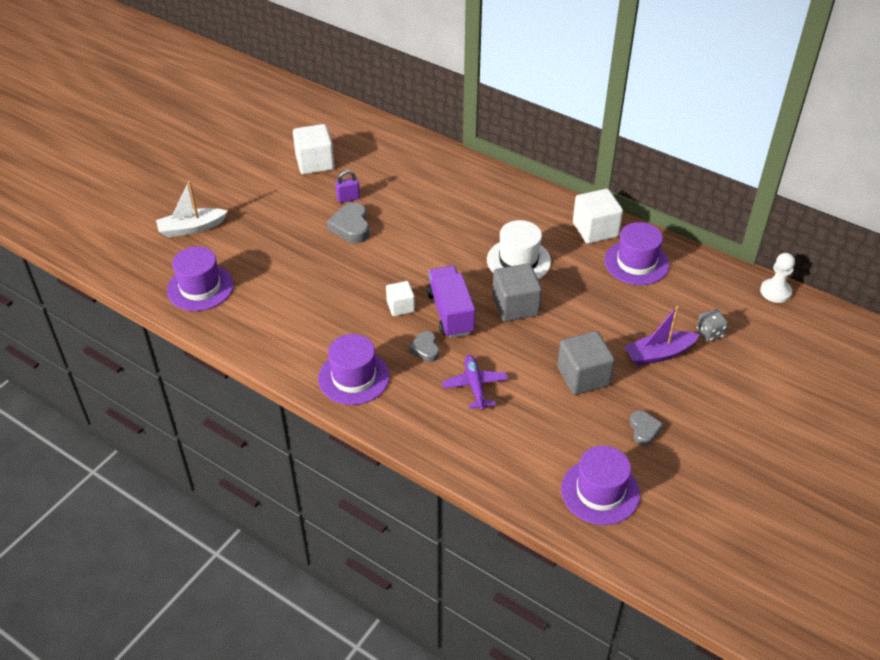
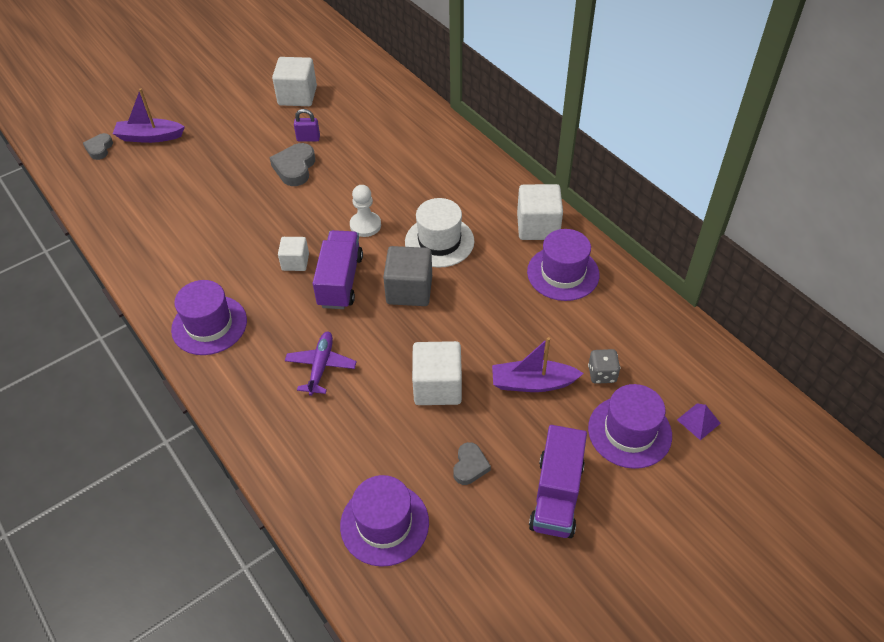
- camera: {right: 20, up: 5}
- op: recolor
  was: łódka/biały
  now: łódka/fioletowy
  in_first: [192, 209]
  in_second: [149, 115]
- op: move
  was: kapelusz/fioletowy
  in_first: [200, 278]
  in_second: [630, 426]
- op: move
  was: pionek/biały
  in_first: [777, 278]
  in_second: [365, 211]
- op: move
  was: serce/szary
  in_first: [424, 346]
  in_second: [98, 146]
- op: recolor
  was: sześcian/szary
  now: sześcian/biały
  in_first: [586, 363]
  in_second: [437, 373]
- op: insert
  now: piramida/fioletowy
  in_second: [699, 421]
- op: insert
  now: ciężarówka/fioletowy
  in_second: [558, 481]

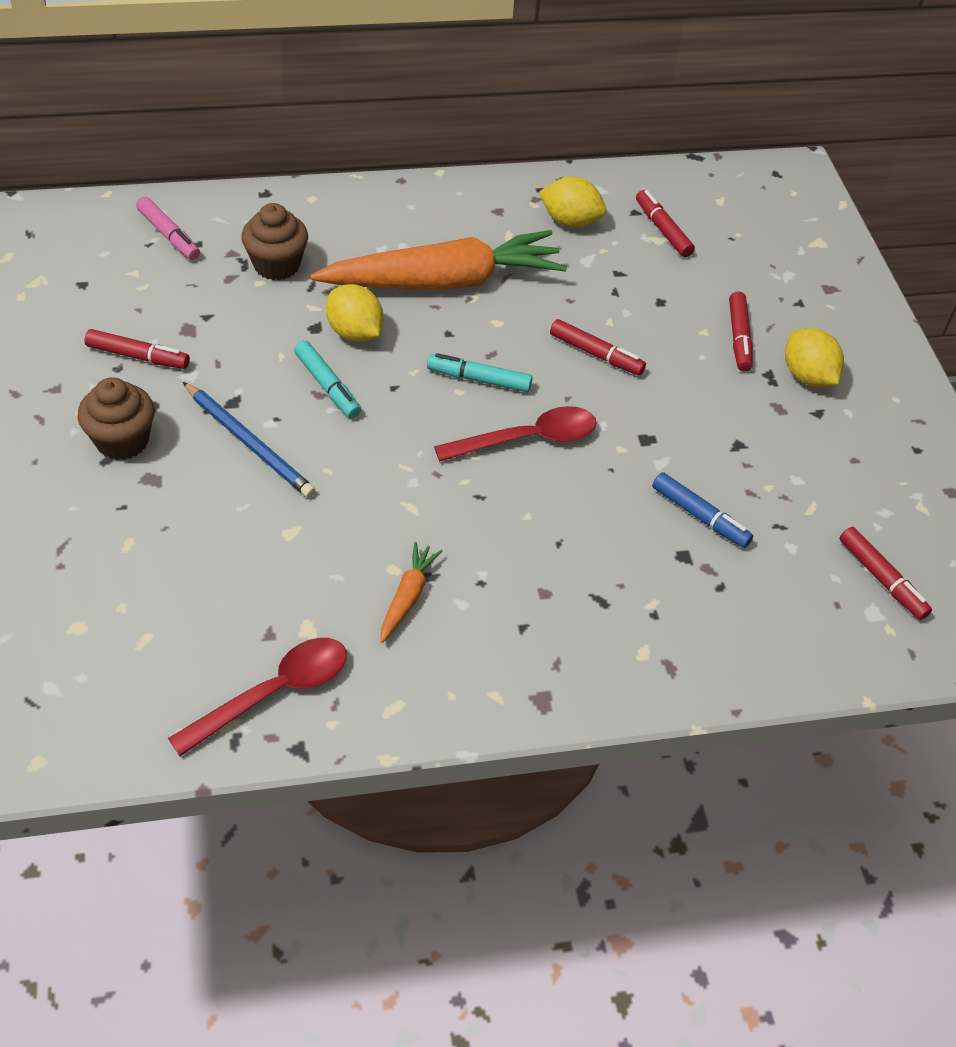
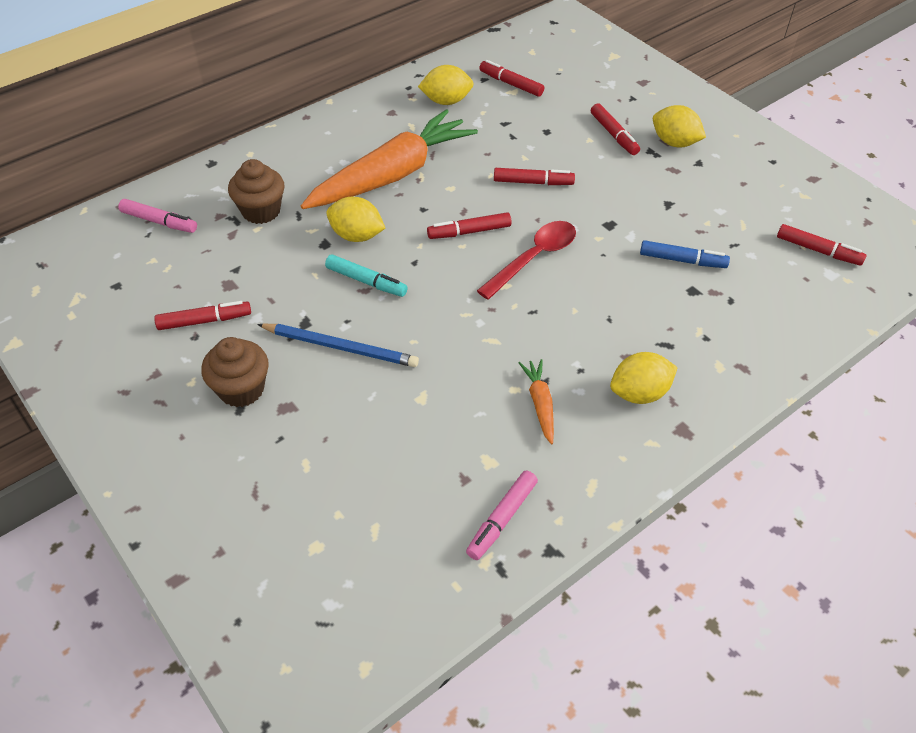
- camera: {right: -25, up: 0}
- op: recolor
  was: flamaster/turkusowy
  now: flamaster/czerwony
  in_first: [480, 372]
  in_second: [469, 225]
- op: replace
  was: łyżka/czerwony
  now: flamaster/różowy
  in_first: [257, 697]
  in_second: [502, 515]
- op: insert
  now: cytryna/żółty
  in_second: [644, 378]

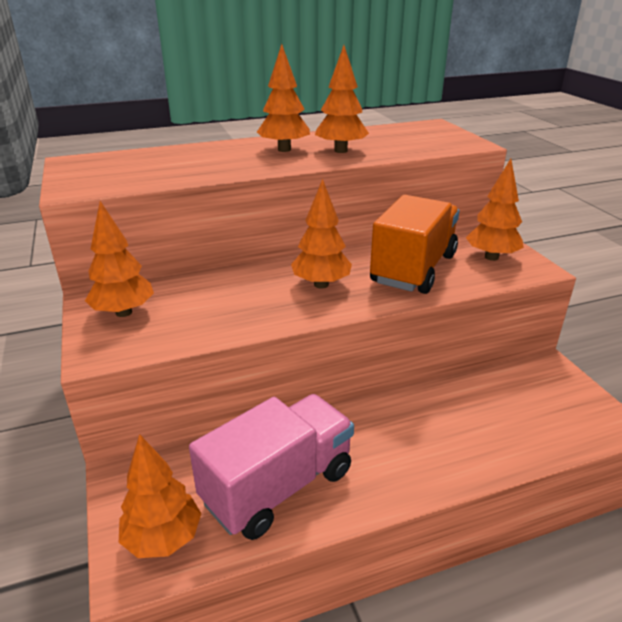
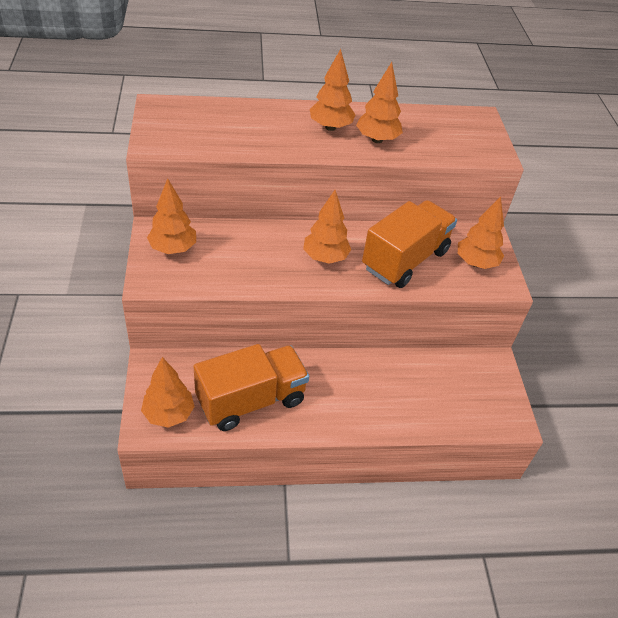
- camera: {right: 10, up: 15}
- op: recolor
  was: ciężarówka/różowy
  now: ciężarówka/pomarańczowy
  in_first: [271, 467]
  in_second: [251, 387]

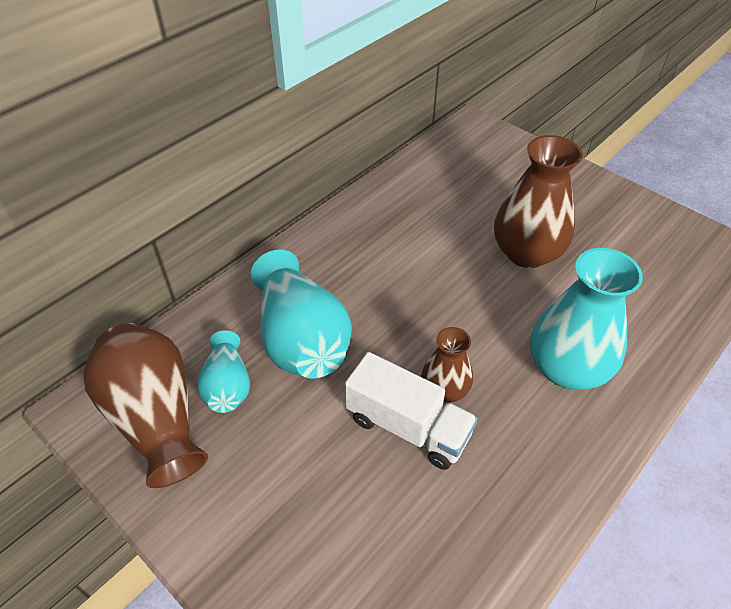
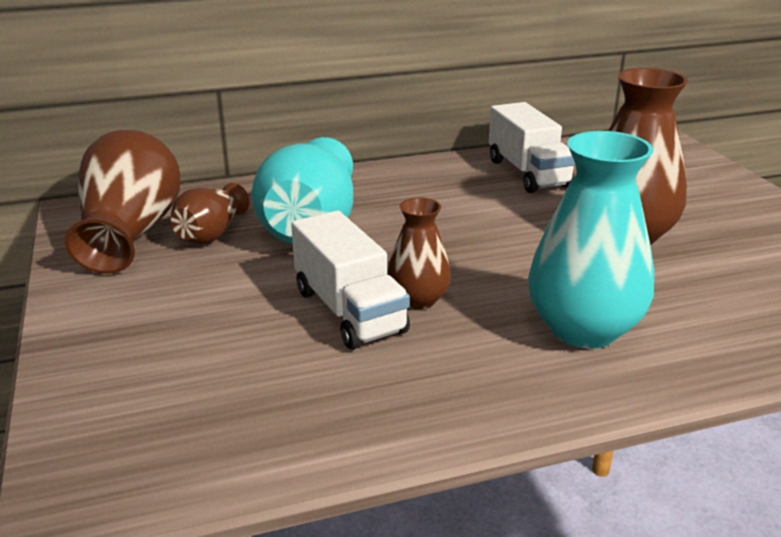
- camera: {right: 30, up: -20}
- op: recolor
  was: wazon/turkusowy
  now: wazon/brązowy
  in_first: [223, 371]
  in_second: [210, 214]
- op: insert
  now: ciężarówka/biały
  in_second: [532, 147]

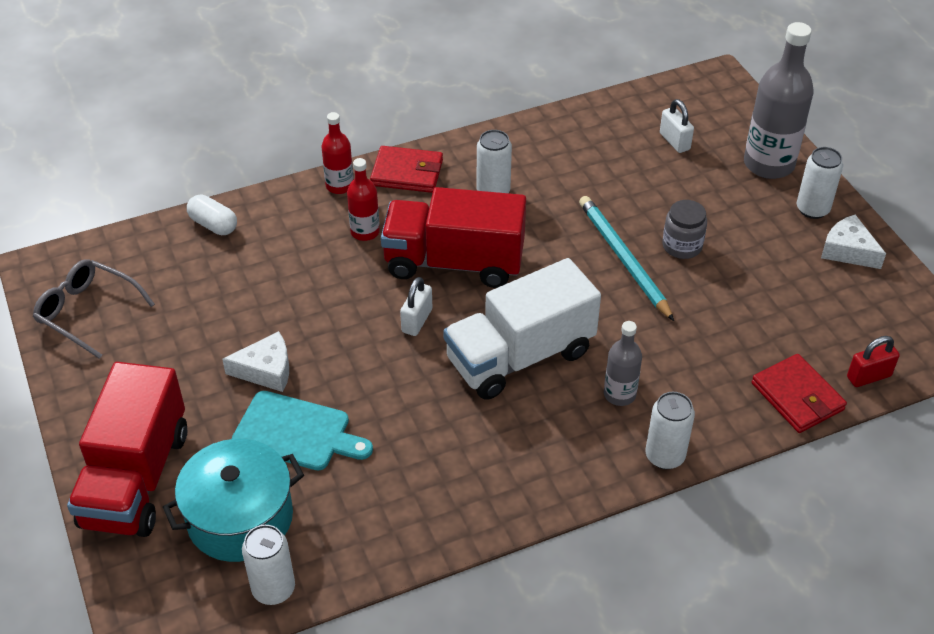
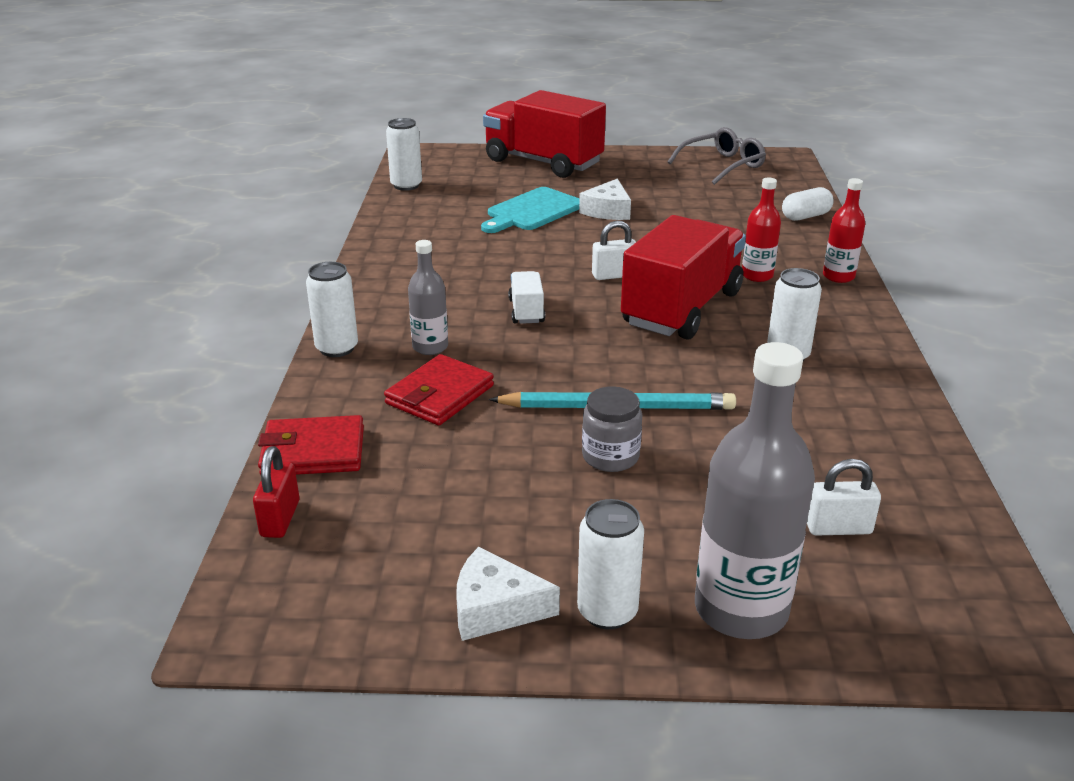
- camera: {right: 115, up: -15}
- op: move
  was: portfel/czerwony
  in_first: [406, 169]
  in_second: [439, 389]
- op: rotate
  was: ser/biały
  in_first: [853, 242]
  in_second: [508, 594]
  clockwise: -150
- op: resize
  was: ciężarówka/biały
  in_first: [522, 329]
  in_second: [526, 297]
  ratio: 0.44
- op: rotate
  was: kłódka/biały
  in_first: [416, 306]
  in_second: [614, 250]
  clockwise: -60
- op: delete
  was: garnek/turkusowy
  in_first: [233, 500]

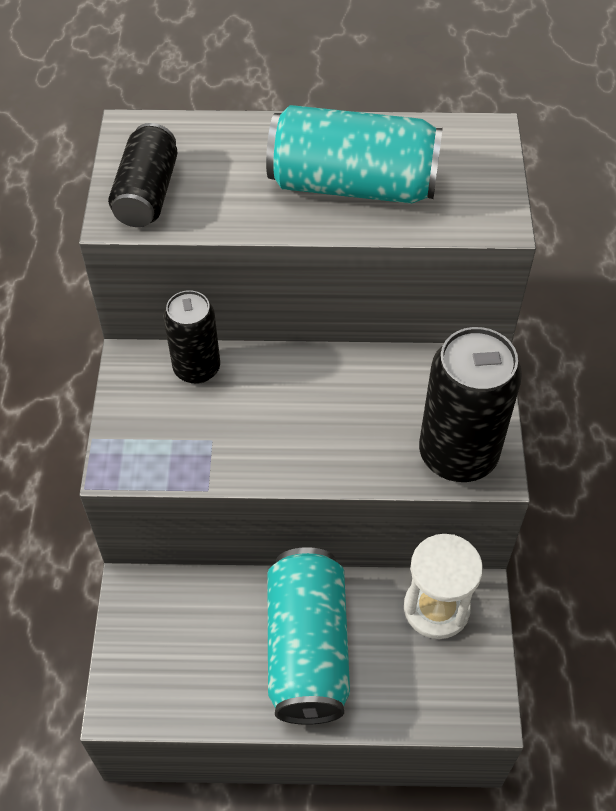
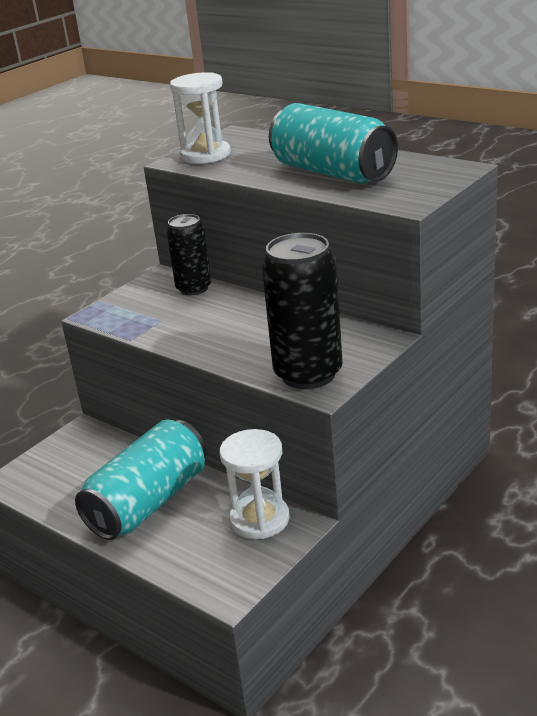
- camera: {right: 40, up: -25}
- op: replace
  was: puszka/czarny
  now: klepsydra/biały
  in_first: [143, 175]
  in_second: [200, 118]

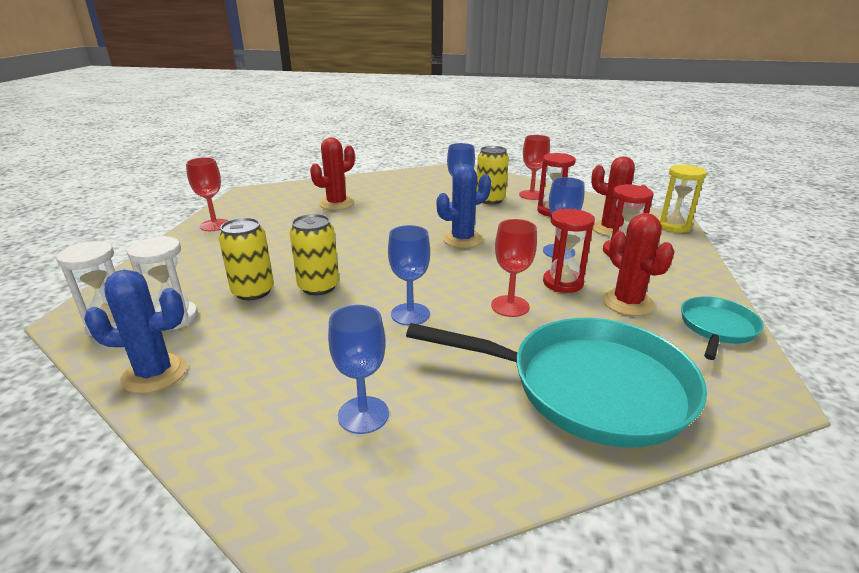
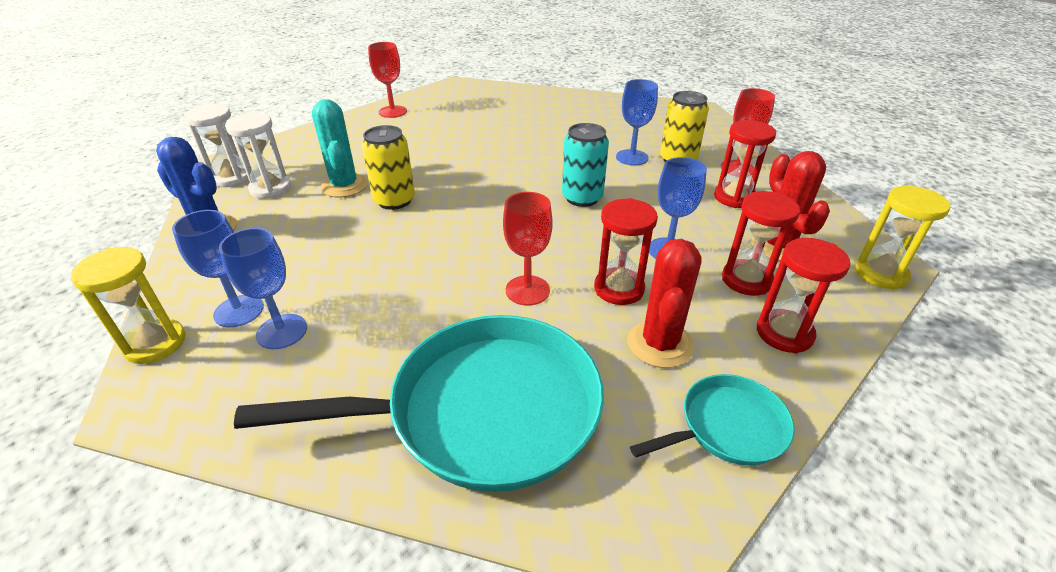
- camera: {right: 35, up: 10}
- op: delete
  was: kaktus/czerwony
  in_first: [332, 173]
- op: replace
  was: kaktus/niebieski
  now: puszka/turkusowy
  in_first: [464, 206]
  in_second: [585, 165]
- op: replace
  was: puszka/żółty
  now: kaktus/turkusowy
  in_first: [246, 259]
  in_second: [340, 148]
- op: move
  was: kielich/niebieski
  in_first: [409, 275]
  in_second: [218, 268]
- op: rotate
  was: patelnia/turkusowy
  in_first: [556, 382]
  in_second: [419, 403]
  clockwise: -60
- op: insert
  now: klepsydra/czerwony
  in_second: [804, 295]
- op: insert
  now: klepsydra/żółty
  in_second: [128, 305]

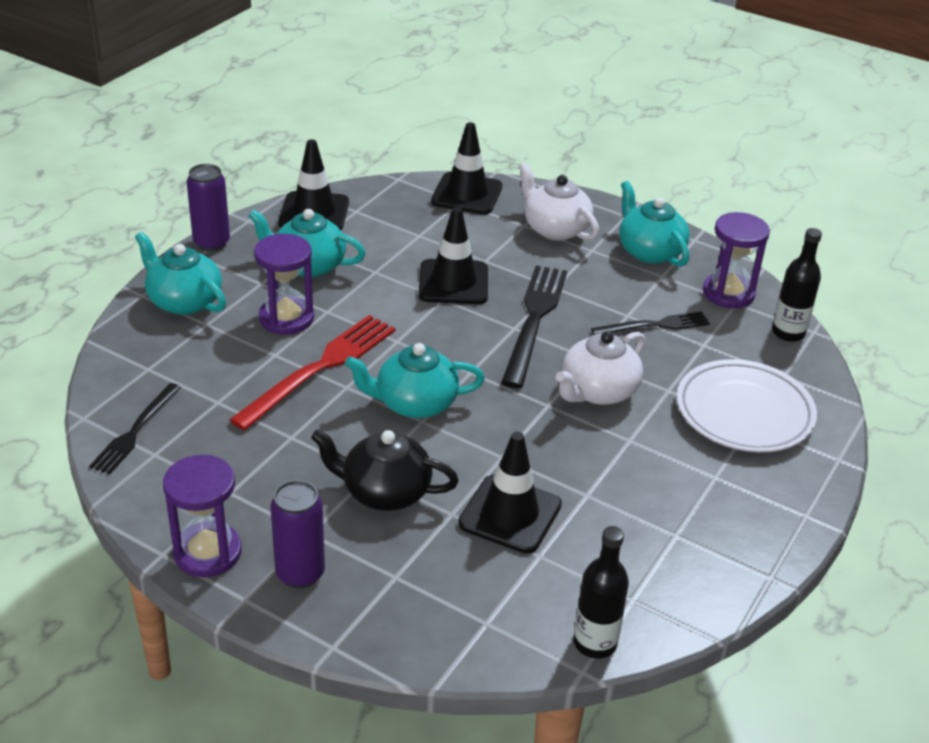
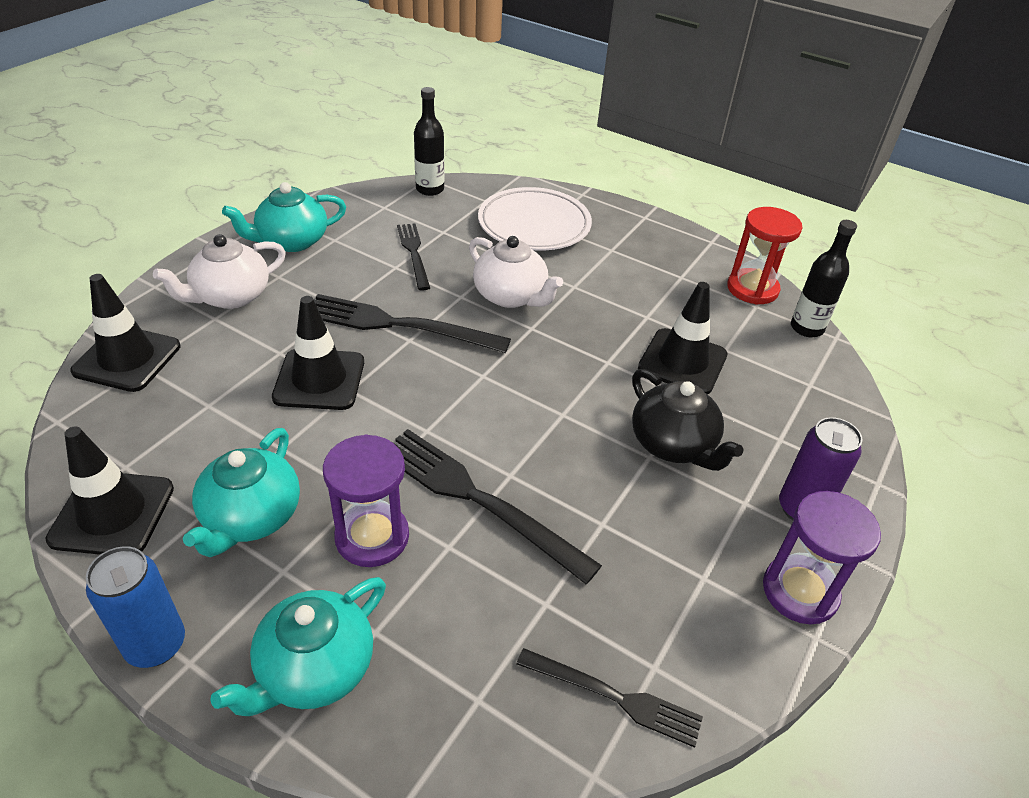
- camera: {right: -90, up: 5}
- op: recolor
  was: puszka/fioletowy
  now: puszka/niebieski
  in_first: [208, 207]
  in_second: [135, 607]
- op: delete
  was: klepsydra/fioletowy
  in_first: [736, 260]
- op: recolor
  was: widelec/czerwony
  now: widelec/czarny
  in_first: [312, 372]
  in_second: [498, 506]
- op: delete
  was: imbryk/turkusowy
  in_first: [415, 380]
- op: rotate
  was: imbryk/czarny
  in_first: [385, 470]
  in_second: [687, 420]
  clockwise: -45
- op: insert
  now: klepsydra/czerwony
  in_second: [764, 256]

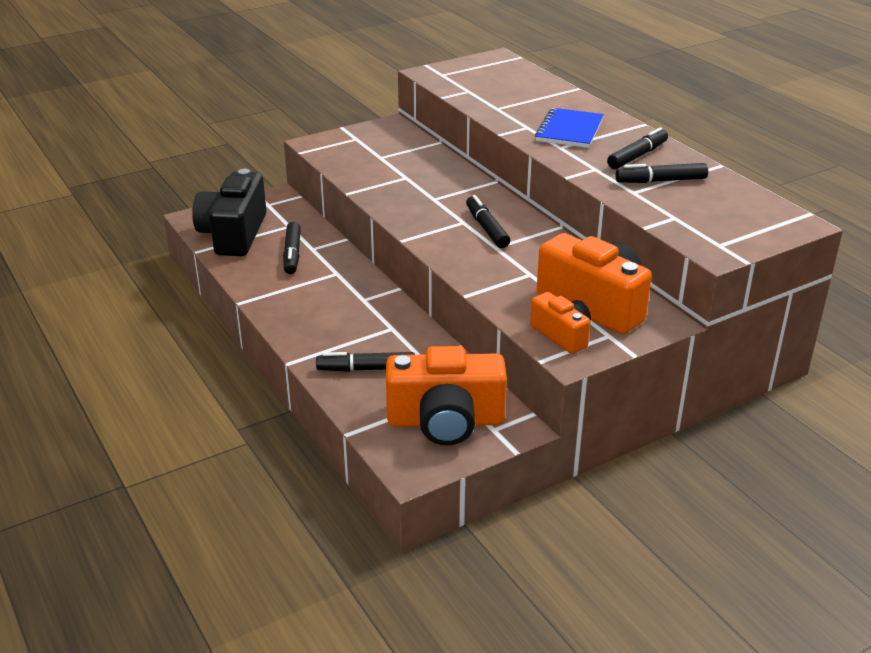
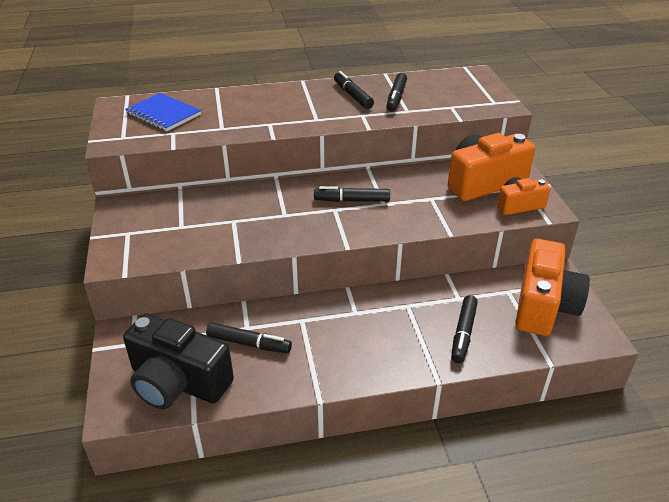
- camera: {right: -70, up: 5}
- op: move
  was: zeszyt/niebieski
  in_first: [569, 128]
  in_second: [163, 112]

